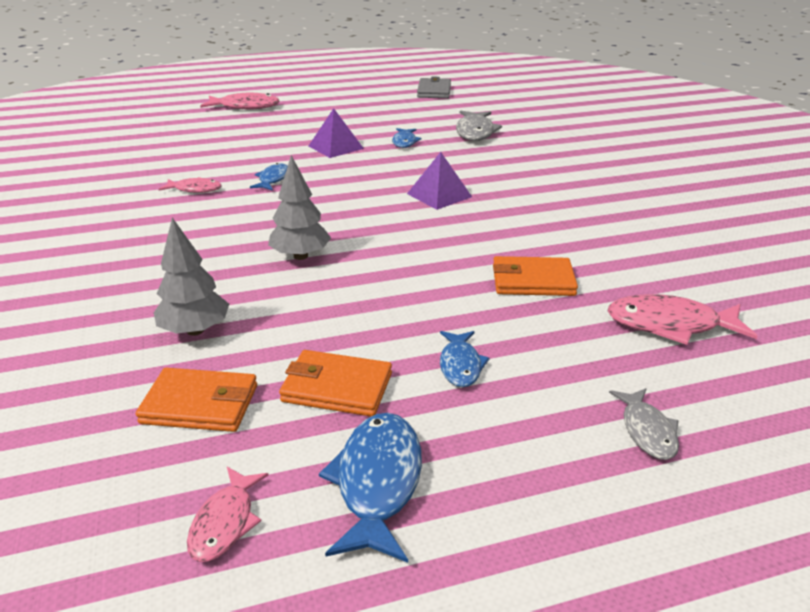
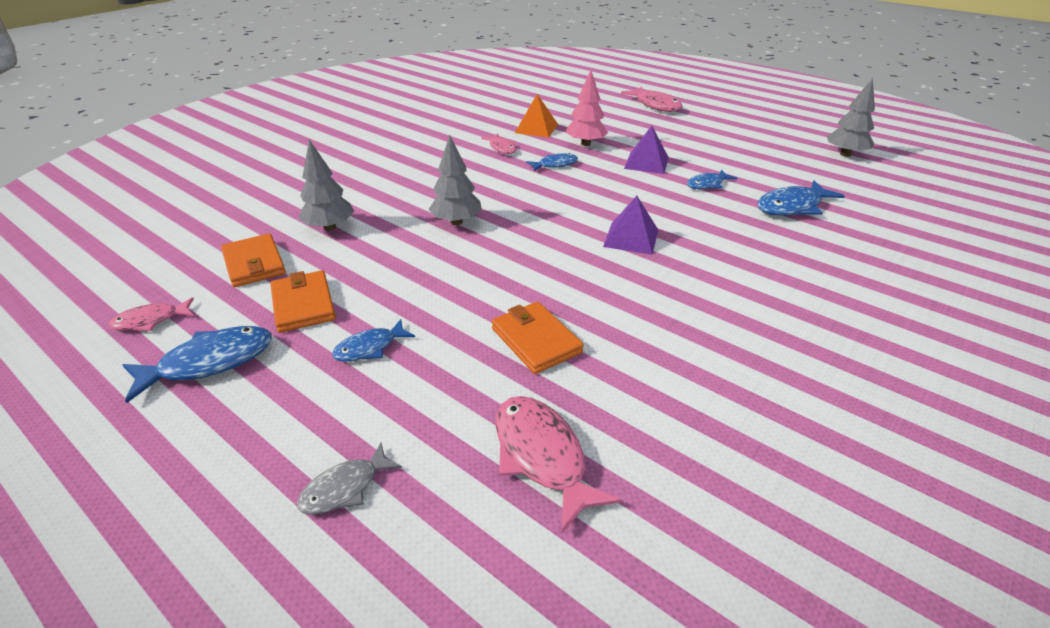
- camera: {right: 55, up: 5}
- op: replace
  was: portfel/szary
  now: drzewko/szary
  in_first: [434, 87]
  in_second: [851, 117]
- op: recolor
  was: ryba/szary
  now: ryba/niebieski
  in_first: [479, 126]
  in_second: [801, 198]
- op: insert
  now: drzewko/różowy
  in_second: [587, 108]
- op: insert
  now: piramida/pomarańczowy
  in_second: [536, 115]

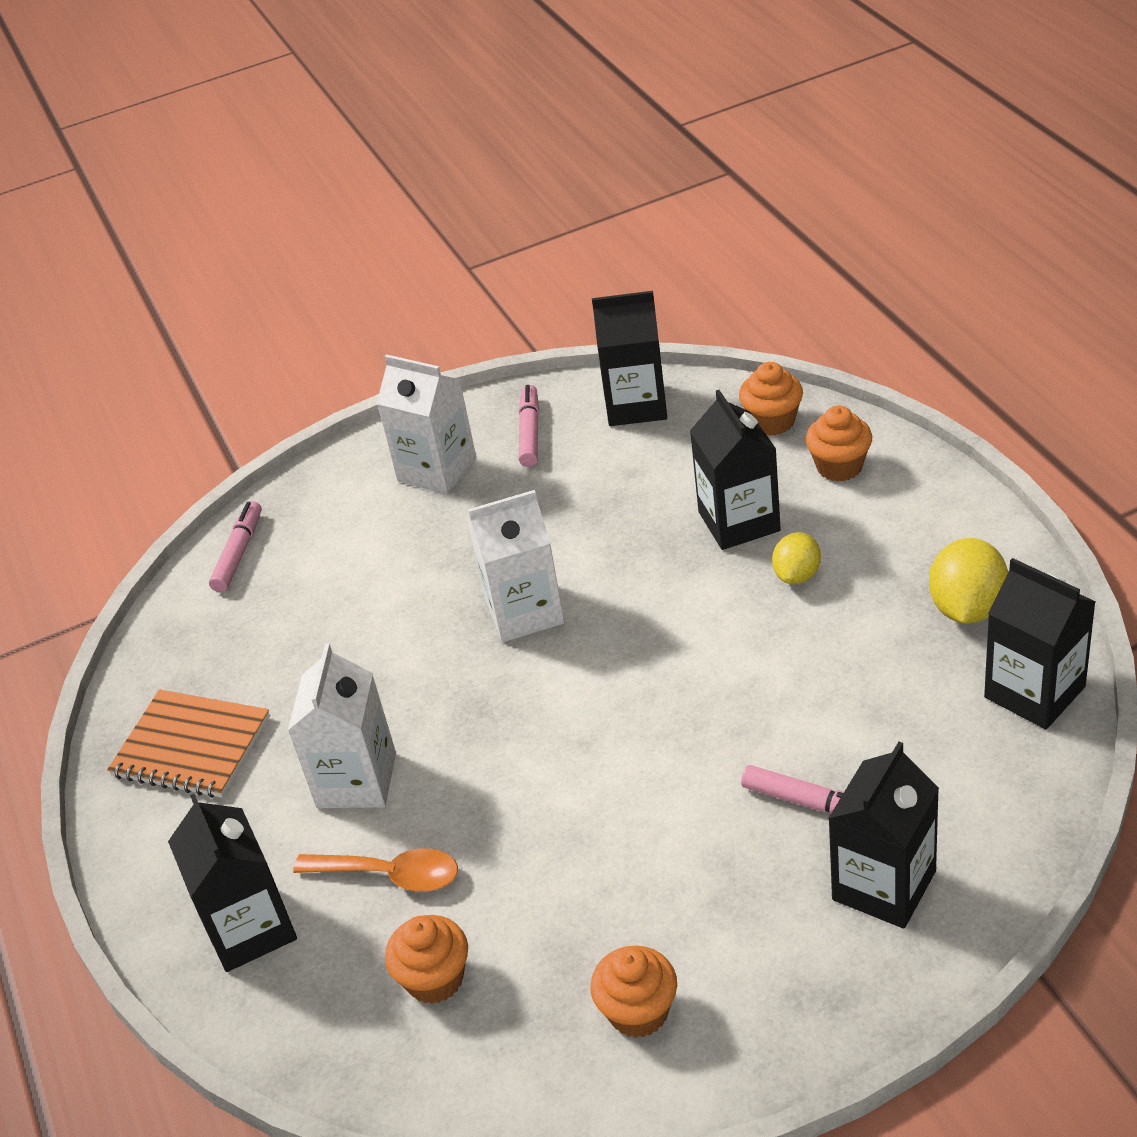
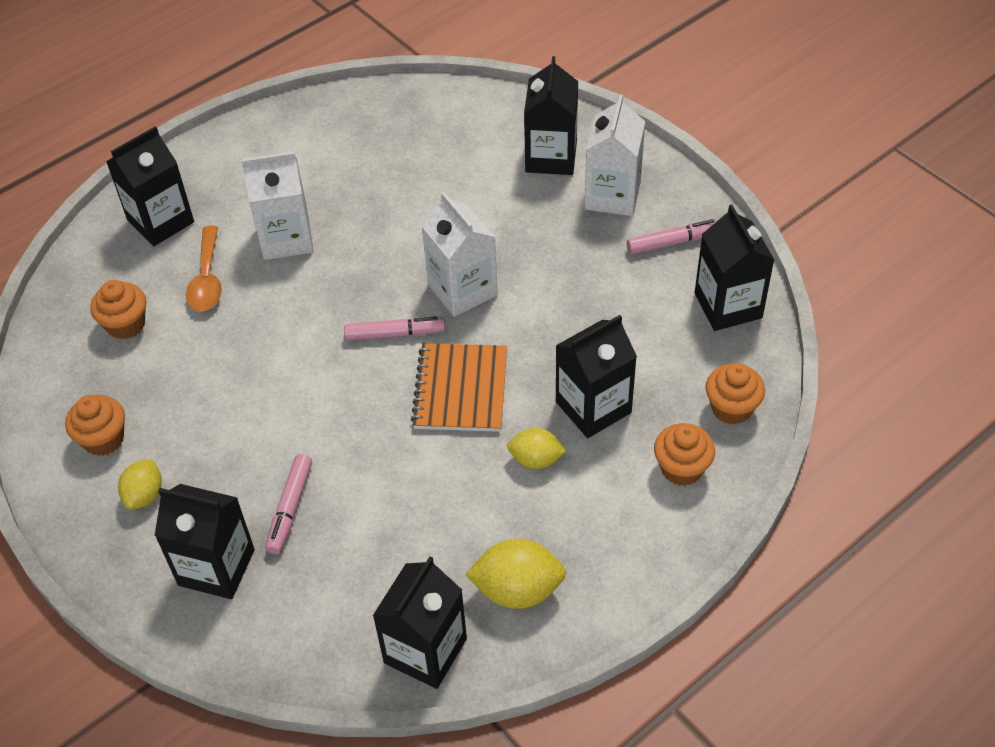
- camera: {right: 70, up: 10}
- op: move
  was: flamaster/różowy
  in_first: [235, 546]
  in_second: [394, 328]
- op: move
  was: zeszyt/pomarańczowy
  in_first: [188, 744]
  in_second: [459, 387]
- op: insert
  now: karton mleka/czarny
  in_second: [551, 115]
- op: insert
  now: cytryna/żółty
  in_second: [140, 484]

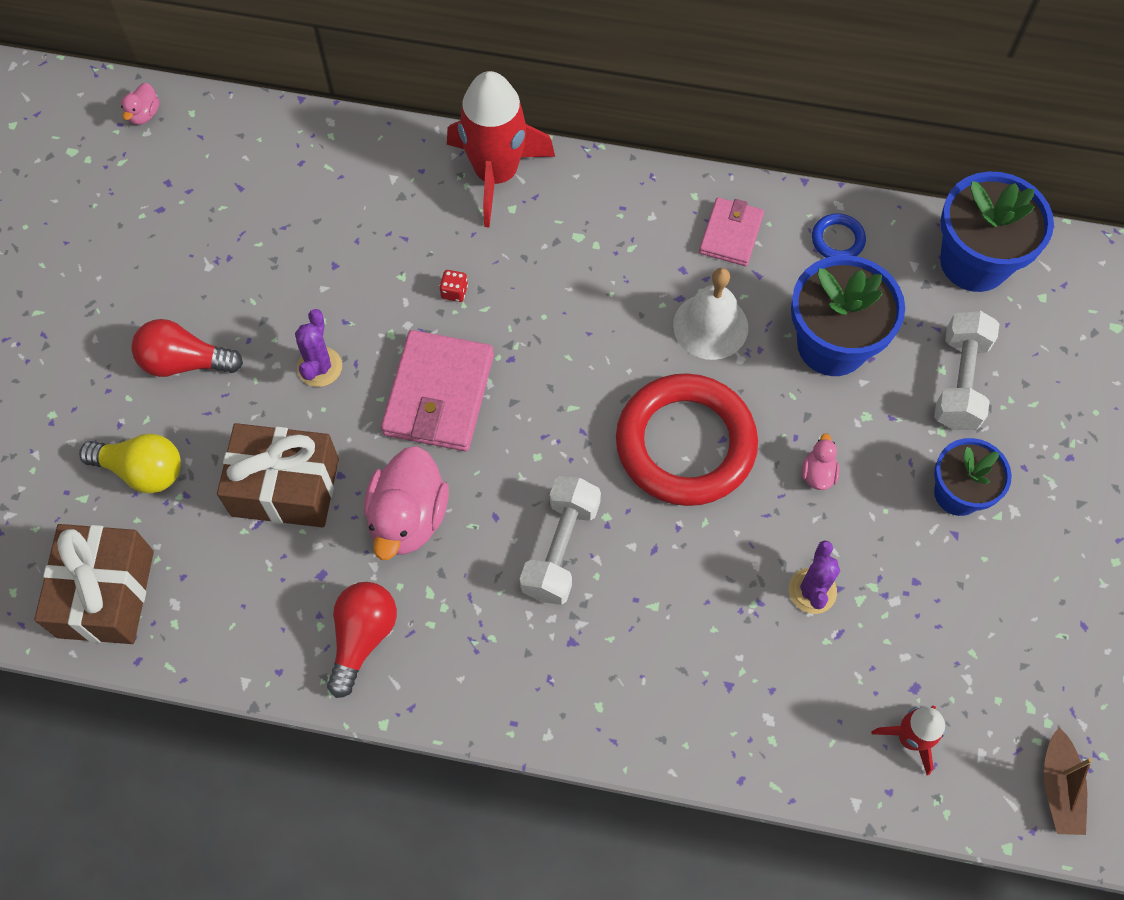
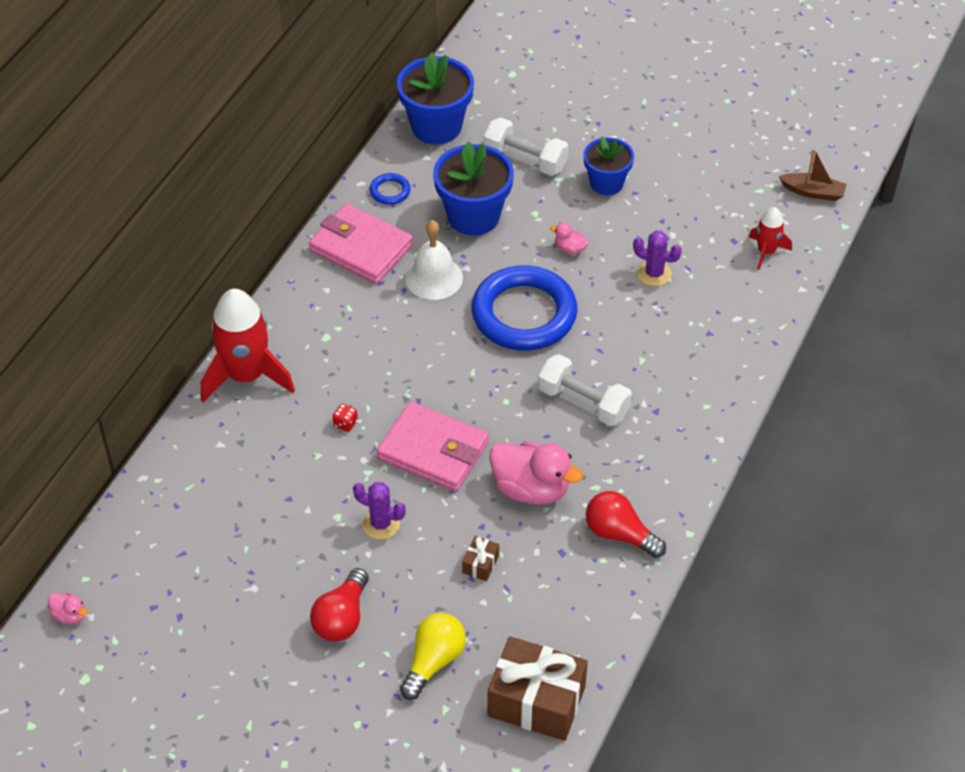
- camera: {right: -75, up: -15}
- op: resize
  was: portfel/różowy
  in_first: [731, 231]
  in_second: [361, 244]
  ratio: 1.67
- op: recolor
  was: pierścień/czerwony
  now: pierścień/niebieski
  in_first: [687, 439]
  in_second: [524, 308]
- op: resize
  was: prezent/brązowy
  in_first: [278, 475]
  in_second: [480, 558]
  ratio: 0.43

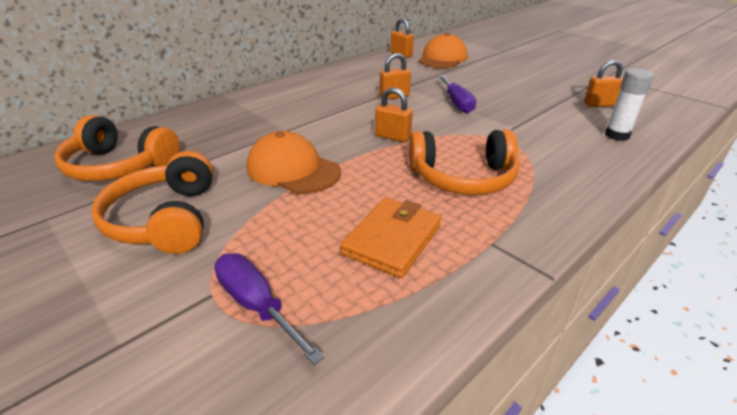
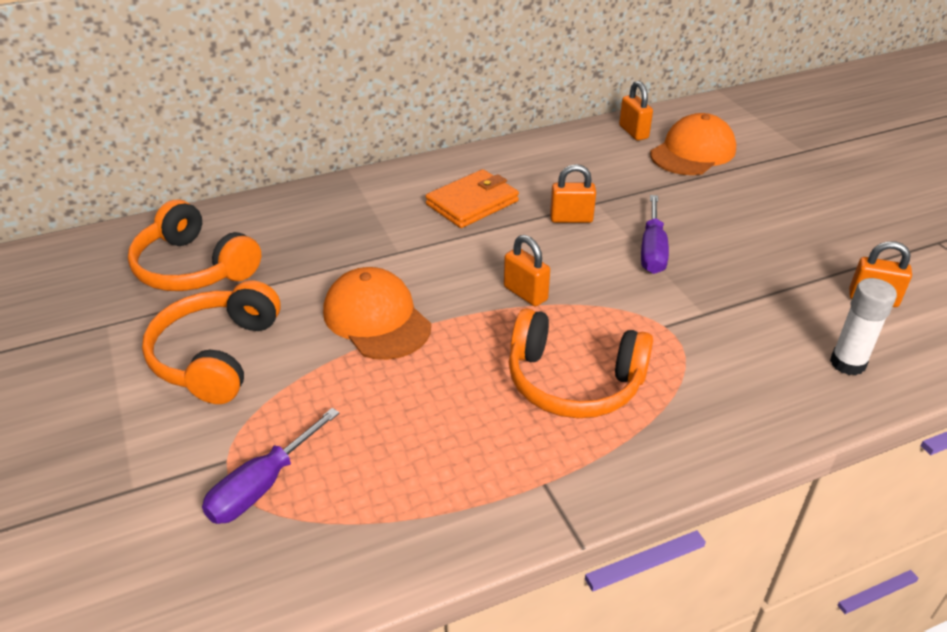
- camera: {right: 20, up: 5}
- op: move
  was: portfel/pomarańczowy
  in_first: [390, 238]
  in_second: [472, 198]
- op: rotate
  was: śrubokręt/fioletowy
  in_first: [269, 309]
  in_second: [271, 466]
  clockwise: -120

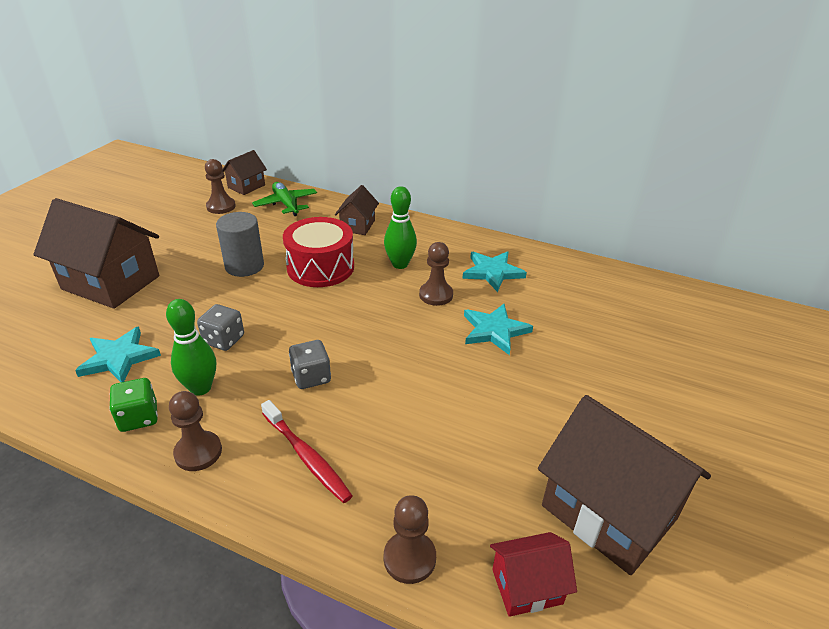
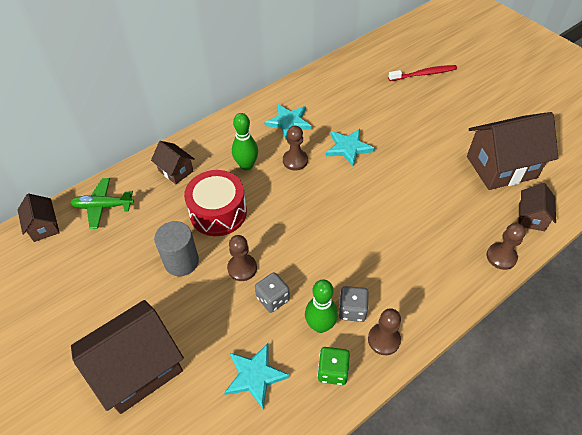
- camera: {right: -60, up: 15}
- op: move
  was: pionek/brązowy
  in_first: [220, 186]
  in_second: [242, 258]
- op: move
  was: kostka do gry/szary
  in_first: [310, 364]
  in_second: [354, 304]
- op: move
  was: szczoteczka do zębów/czerwony
  in_first: [307, 451]
  in_second: [422, 73]
- op: recolor
  was: domek/czerwony
  now: domek/brązowy
  in_first: [533, 574]
  in_second: [537, 207]

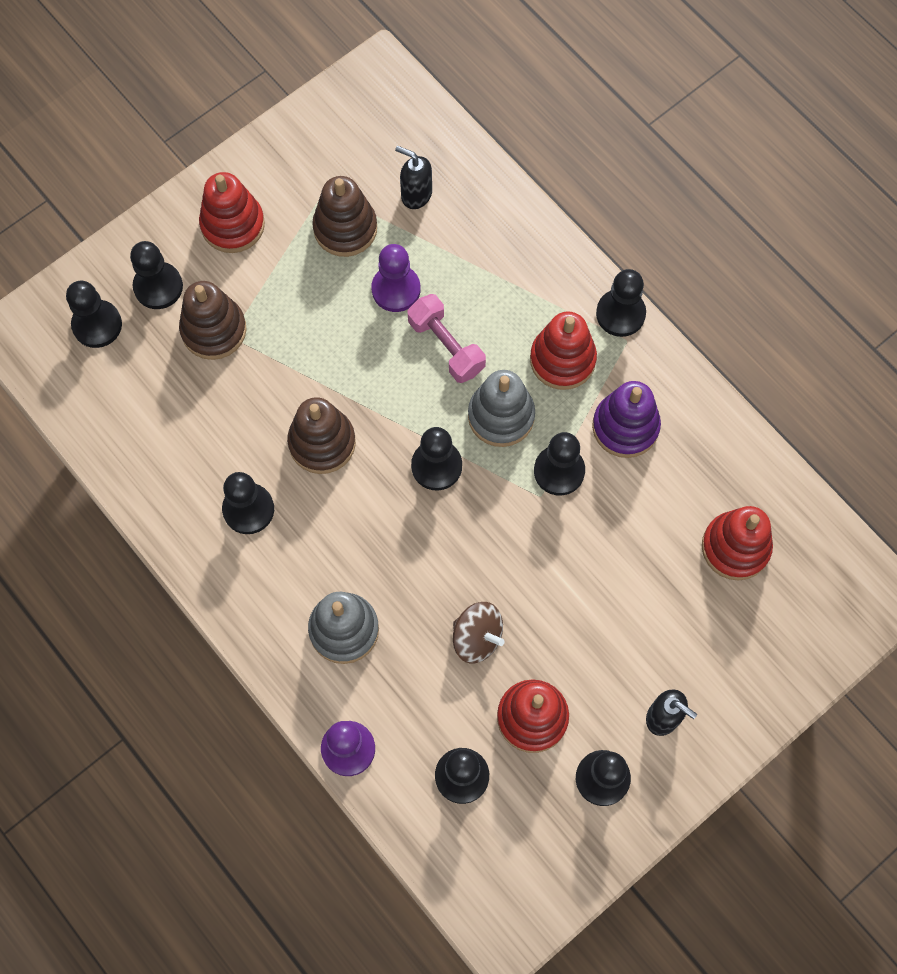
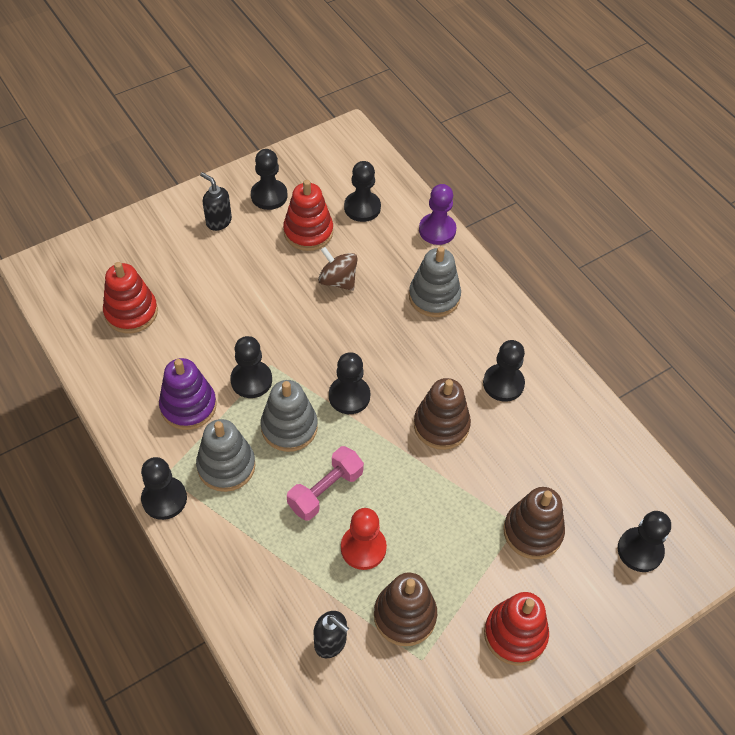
- camera: {right: -175, up: -15}
- op: delete
  was: pionek/czarny
  in_first: [156, 275]
- op: recolor
  was: pionek/fioletowy
  now: pionek/czerwony
  in_first: [395, 278]
  in_second: [364, 539]
- op: rotate
  was: hantel/różowy
  in_first: [446, 338]
  in_second: [325, 483]
  clockwise: 75
- op: recolor
  was: zabawka nakładanka/czerwony
  now: zabawka nakładanka/szary
  in_first: [563, 351]
  in_second: [226, 455]

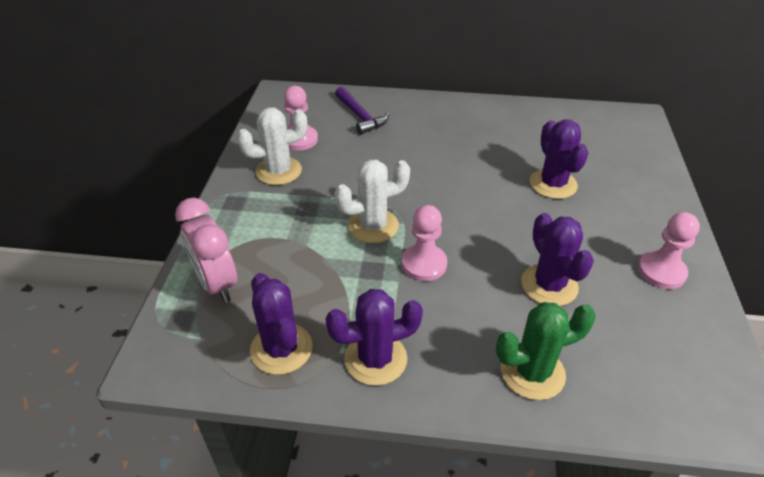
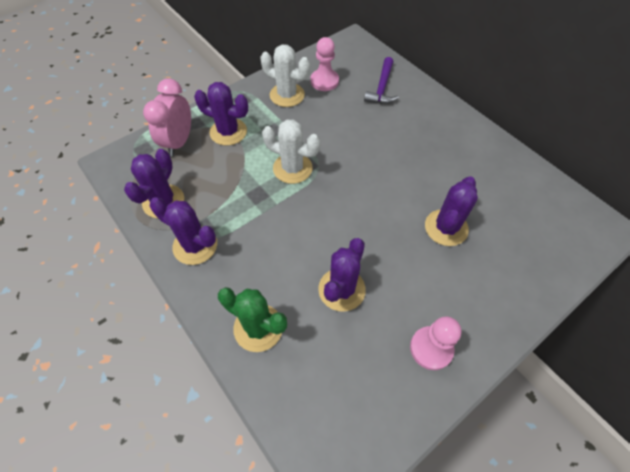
- camera: {right: 45, up: 15}
- op: delete
  was: pionek/różowy
  in_first: [424, 243]
- op: insert
  now: kaktus/fioletowy
  in_second: [221, 114]

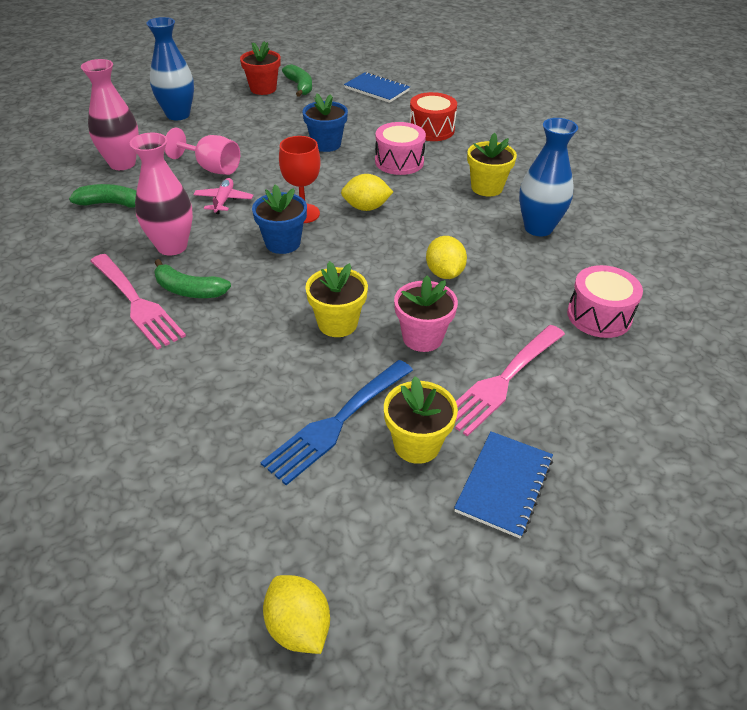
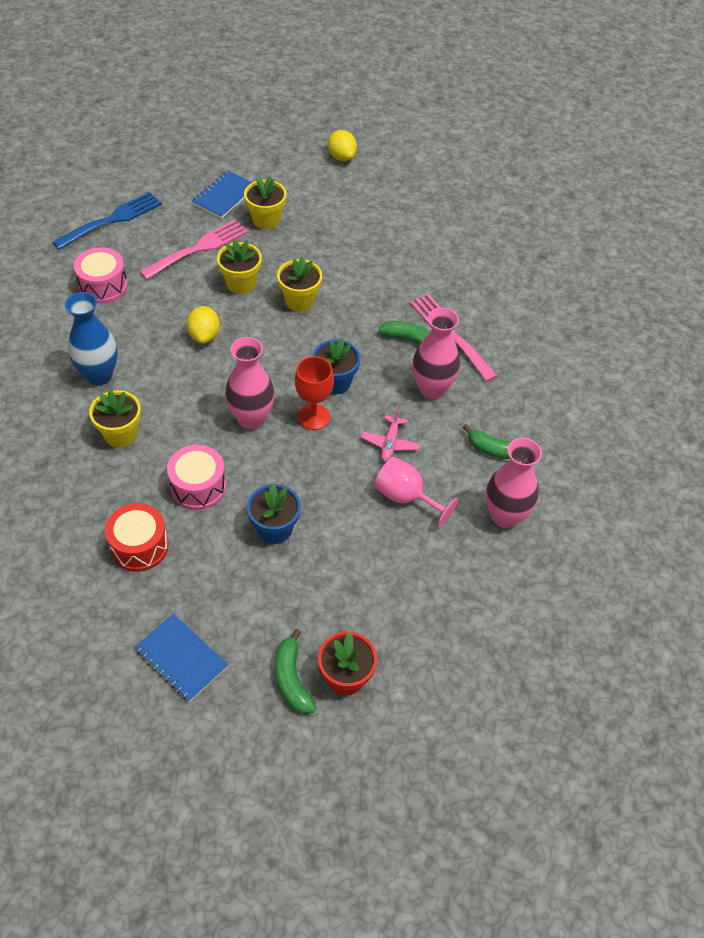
- camera: {right: -175, up: 10}
- op: delete
  was: wazon/niebieski
  in_first: [170, 69]
- op: replace
  was: cytryna/żółty
  now: wazon/różowy
  in_first: [367, 192]
  in_second: [250, 383]
- op: recolor
  was: doniczka/różowy
  now: doniczka/żółty
  in_first: [426, 314]
  in_second: [239, 266]
- op: move
  was: widelec/niebieski
  in_first: [336, 422]
  in_second: [107, 220]

